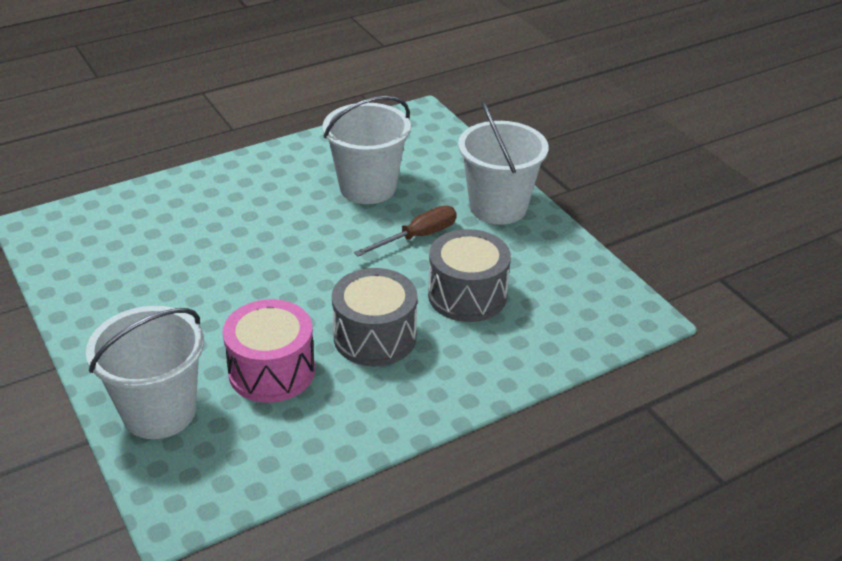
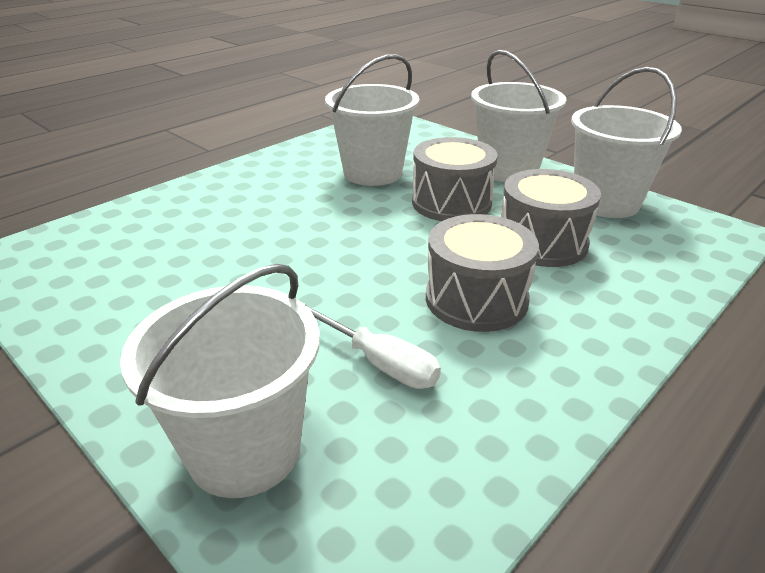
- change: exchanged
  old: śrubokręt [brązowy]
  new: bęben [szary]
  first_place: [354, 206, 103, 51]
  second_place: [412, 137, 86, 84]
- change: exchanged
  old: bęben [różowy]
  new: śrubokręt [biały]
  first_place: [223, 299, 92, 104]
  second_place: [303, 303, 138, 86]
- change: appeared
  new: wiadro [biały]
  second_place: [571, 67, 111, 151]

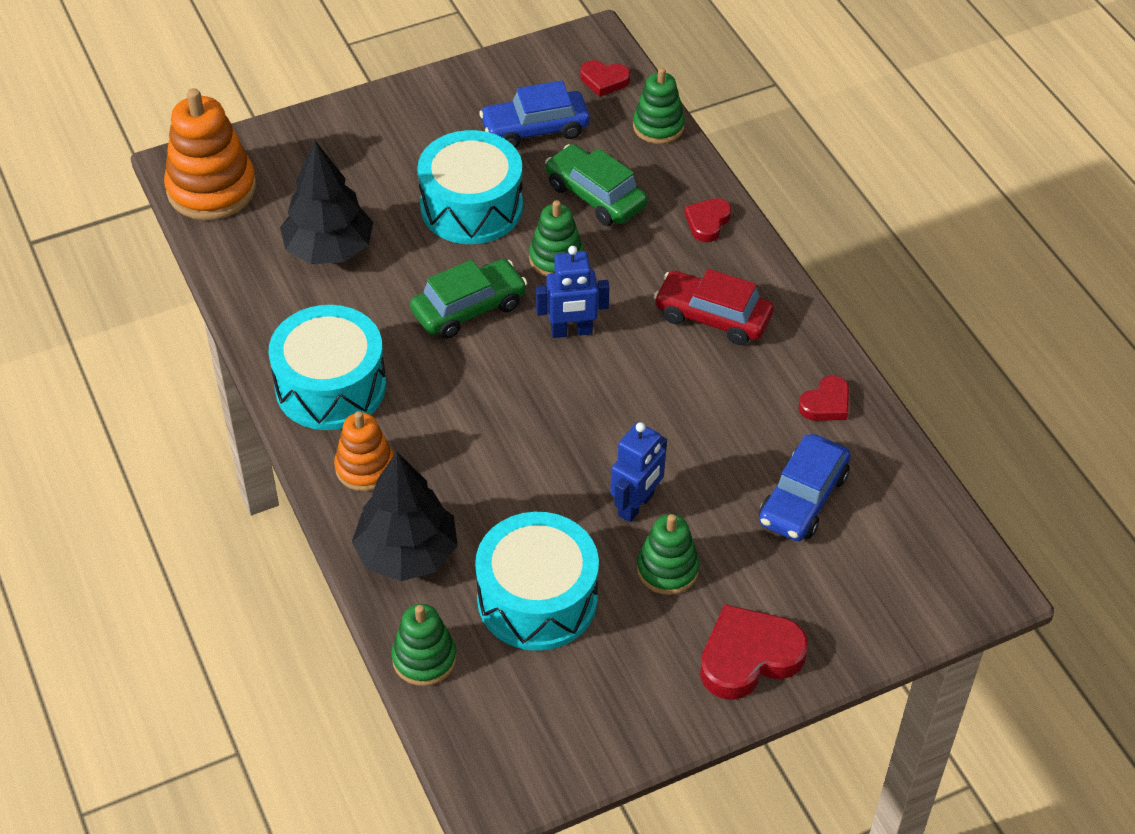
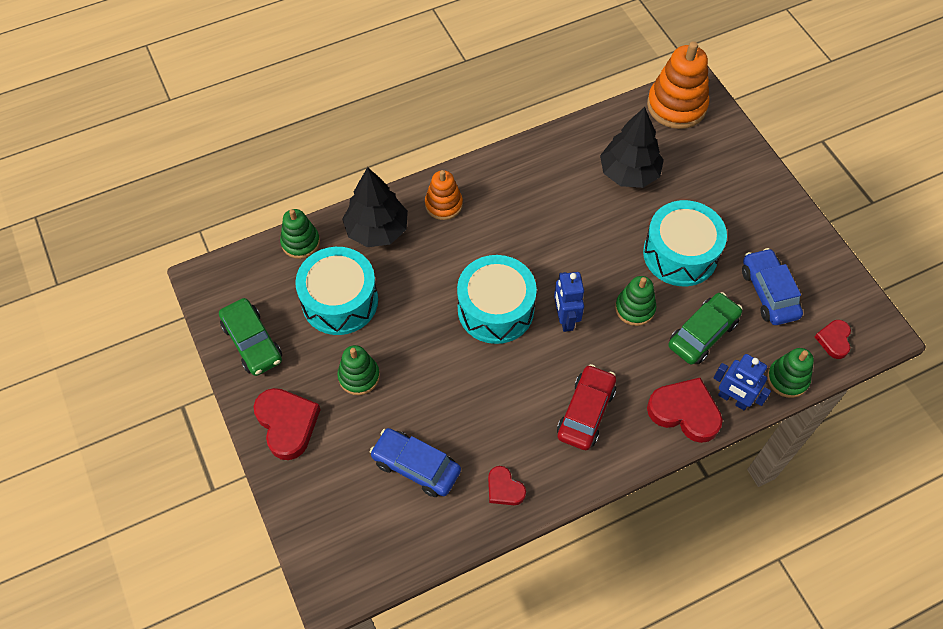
- change: size
  old: serce [czerwony]
  first_place: [684, 198, 47, 44]
  second_place: [647, 378, 76, 65]
  factor: 1.76
- change: relocated
  old: samochód [zielony]
  first_place: [410, 259, 117, 80]
  second_place: [219, 298, 63, 78]
- change: relocated
  old: bęben [turkusowy]
  first_place: [269, 305, 117, 125]
  second_place: [457, 255, 80, 89]
- change: relocated
  old: robot [niebieski]
  first_place: [610, 422, 57, 100]
  second_place: [714, 354, 57, 56]

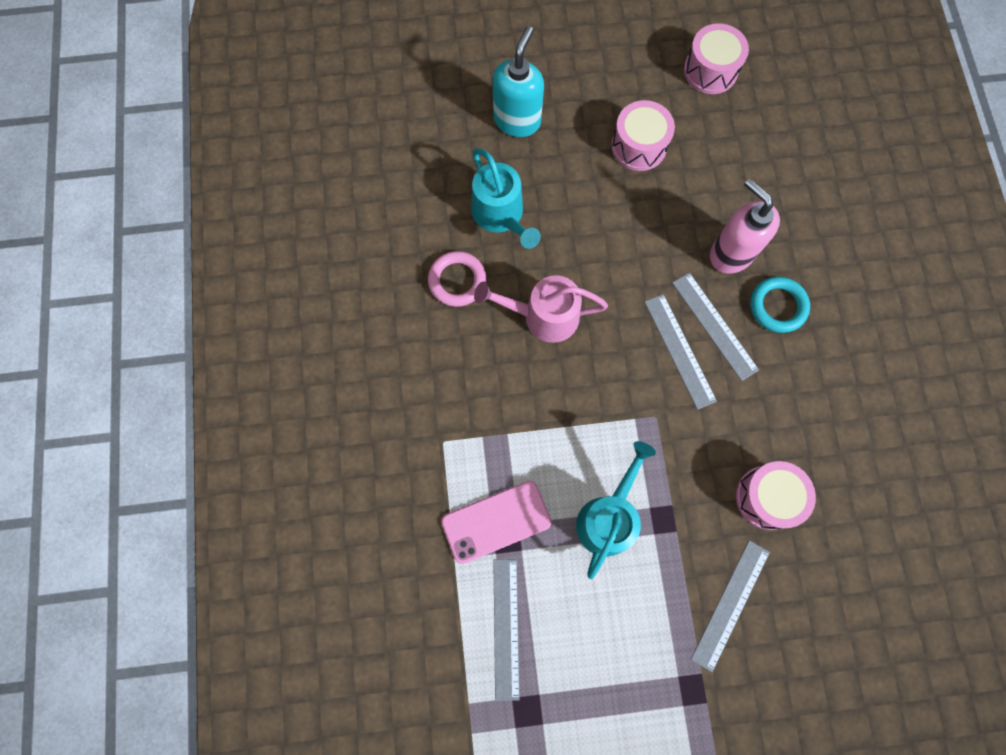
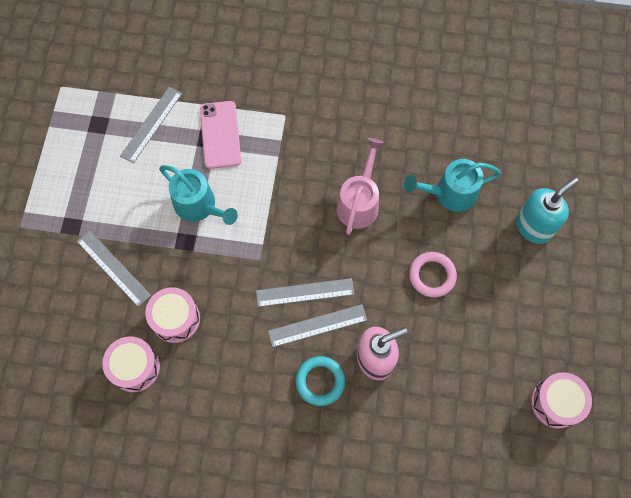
- change: spun
  old: dozownik mydła [turkusowy]
  first_place: [493, 26, 51, 111]
  second_place: [516, 177, 63, 67]
  degrees: -75
- change: relocated
  old: bęben [różowy]
  first_place: [611, 100, 64, 71]
  second_place: [102, 337, 58, 55]
- change: relocated
  old: pierścień [różowy]
  first_place: [428, 251, 58, 56]
  second_place: [409, 252, 48, 45]
- change: spun
  old: linijka [szary]
  first_place: [493, 559, 27, 142]
  second_place: [120, 87, 62, 77]
  degrees: -75

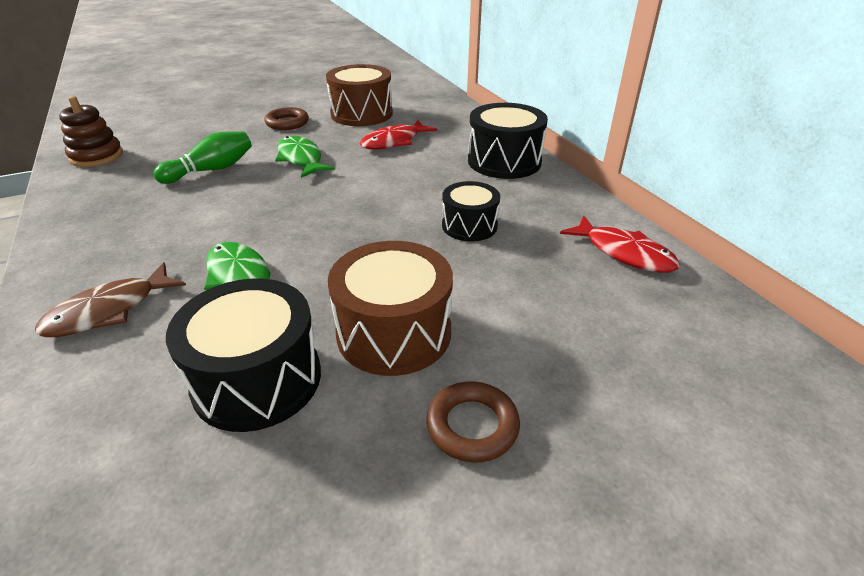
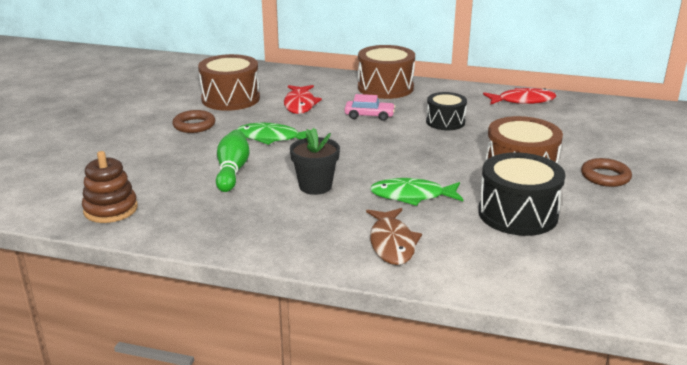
- change: colour
  old: bęben [czarny]
  new: bęben [brązowy]
  first_place: [468, 103, 80, 76]
  second_place: [358, 45, 57, 54]
- change: appeared
  new: samochód [różowy]
  second_place: [344, 94, 52, 27]
- change: appeared
  new: doniczka [czarny]
  second_place: [290, 128, 50, 67]

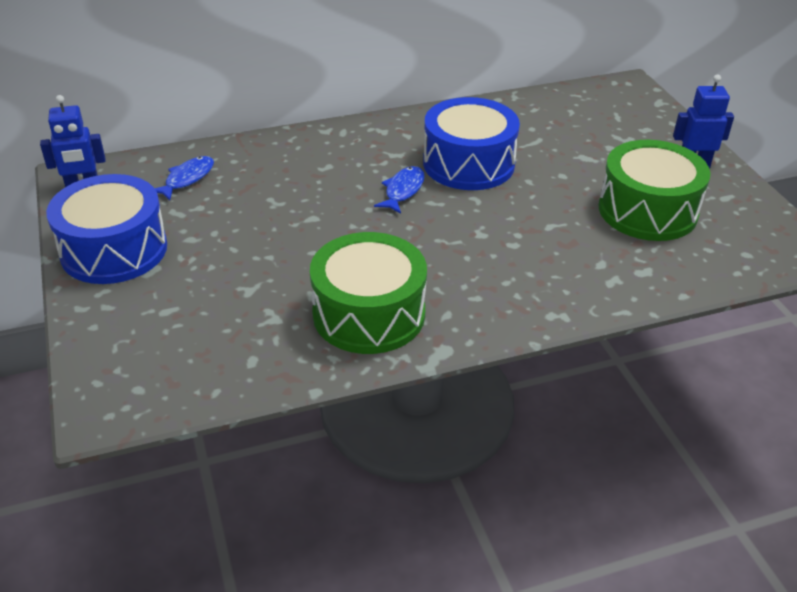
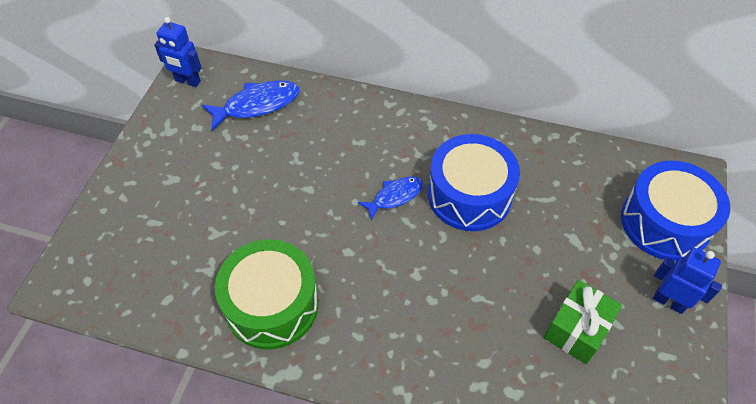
- change: exchanged
  old: bęben [zielony]
  new: prezent [zielony]
  first_place: [598, 140, 112, 101]
  second_place: [544, 280, 78, 84]
- change: size
  old: ryba [niebieski]
  first_place: [155, 156, 59, 44]
  second_place: [202, 80, 98, 51]
  factor: 1.54
- change: relocated
  old: bęben [niebieski]
  first_place: [46, 174, 121, 110]
  second_place: [621, 161, 109, 100]

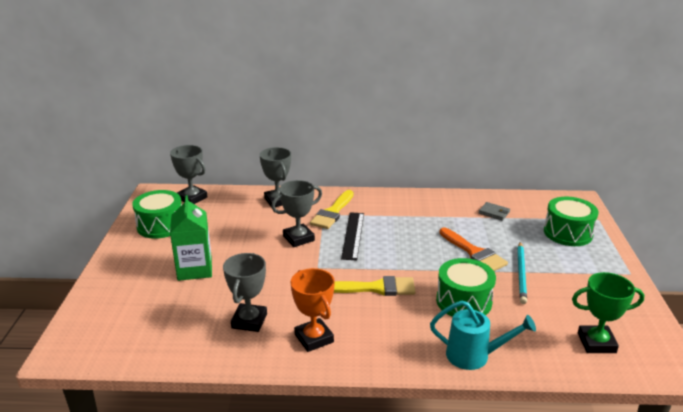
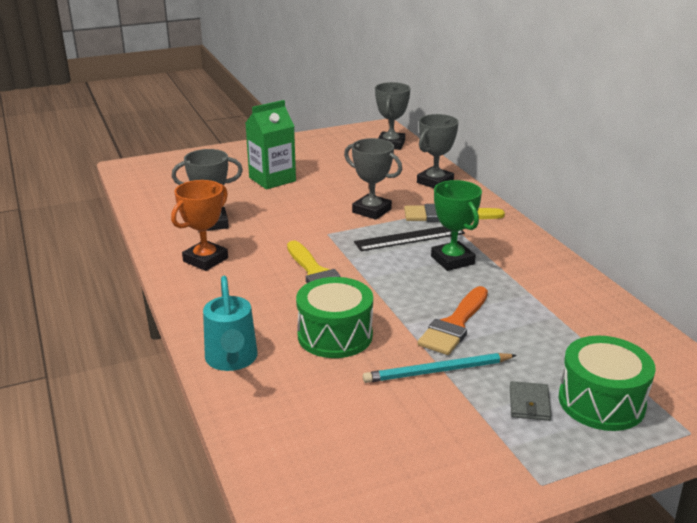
- change: missing
  old: bęben [zielony]
  first_place: [132, 190, 50, 49]
- change: relocated
  old: portfel [szary]
  first_place: [479, 202, 31, 19]
  second_place: [510, 381, 42, 40]
- change: relocated
  old: puchar [zielony]
  first_place: [572, 272, 72, 81]
  second_place: [431, 180, 51, 91]

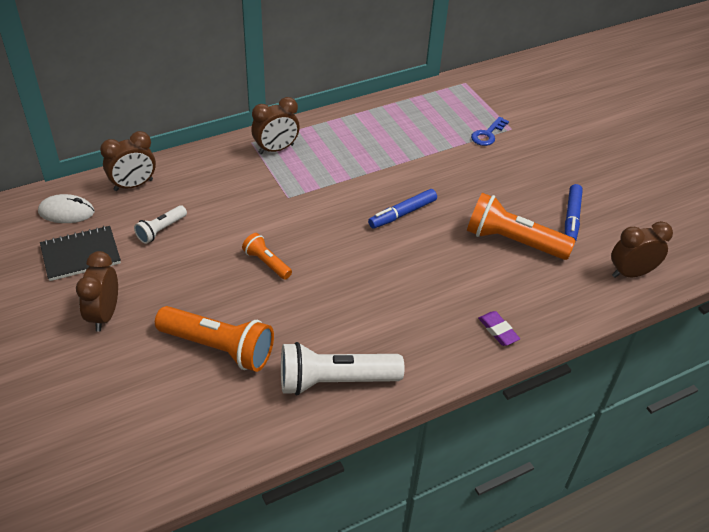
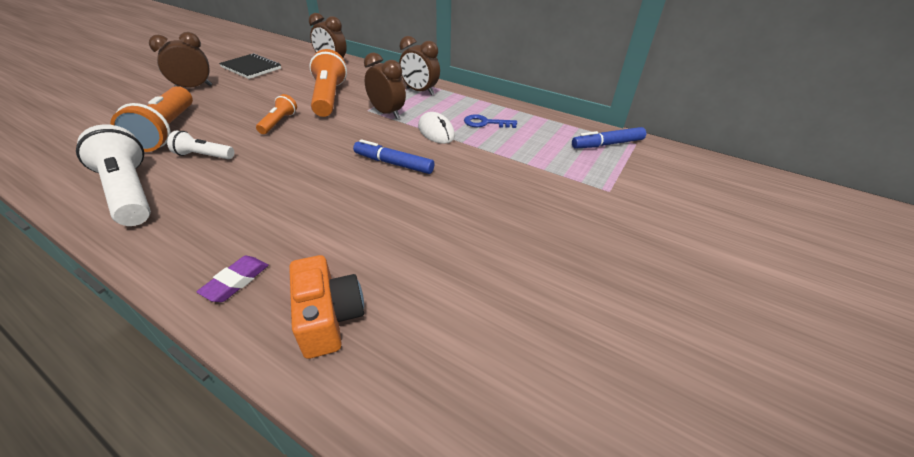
- change: relocated
  old: klucz [niebieski]
  first_place: [471, 117, 38, 29]
  second_place: [464, 114, 53, 14]
- change: relocated
  old: flamaster [niebieski]
  first_place: [565, 184, 18, 58]
  second_place: [572, 127, 74, 22]
- change: relocated
  old: latarka [pomarańczowy]
  first_place: [467, 193, 109, 67]
  second_place: [309, 49, 38, 68]
- change: relocated
  old: myszka [biały]
  first_place: [38, 194, 57, 29]
  second_place: [418, 112, 37, 32]
- change: relocated
  old: latarka [biały]
  first_place: [134, 205, 53, 39]
  second_place: [167, 131, 67, 28]
- change: relocated
  old: budzik [brązowy]
  first_place: [611, 221, 62, 57]
  second_place: [364, 52, 42, 67]
- change: appeared
  new: aparat fotograficzny [pomarańczowy]
  second_place: [289, 255, 75, 104]

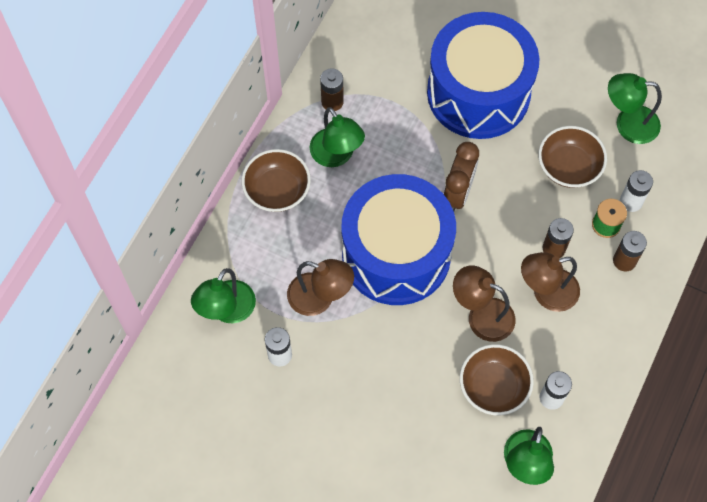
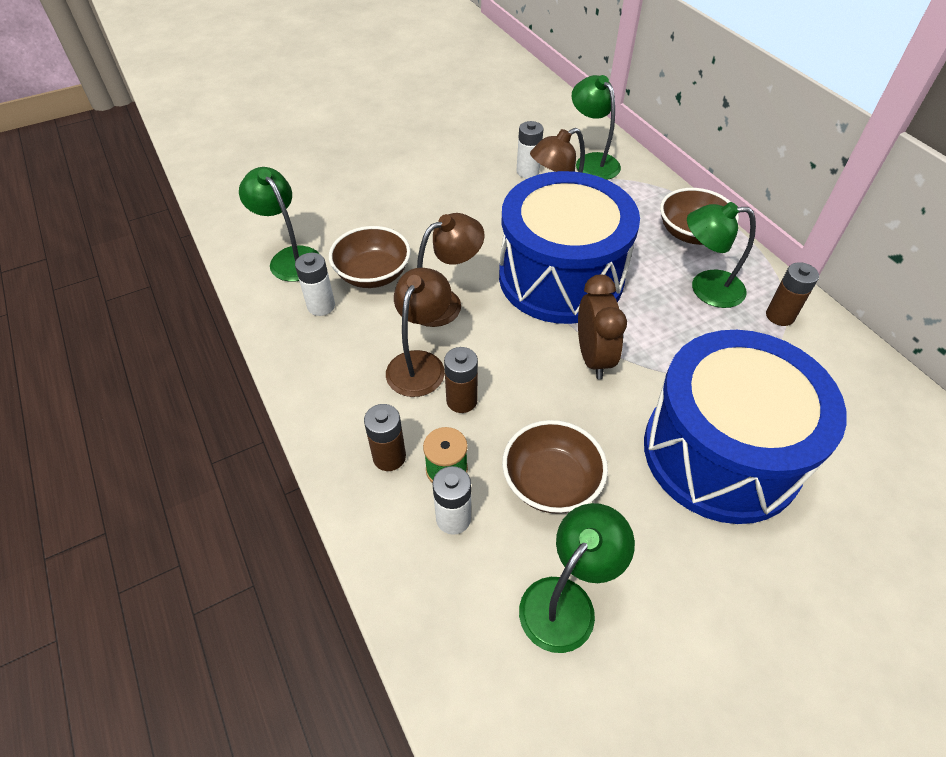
- change: spun
  old: budzik [brązowy]
  first_place: [444, 142, 35, 69]
  second_place: [578, 275, 49, 104]
  degrees: -150

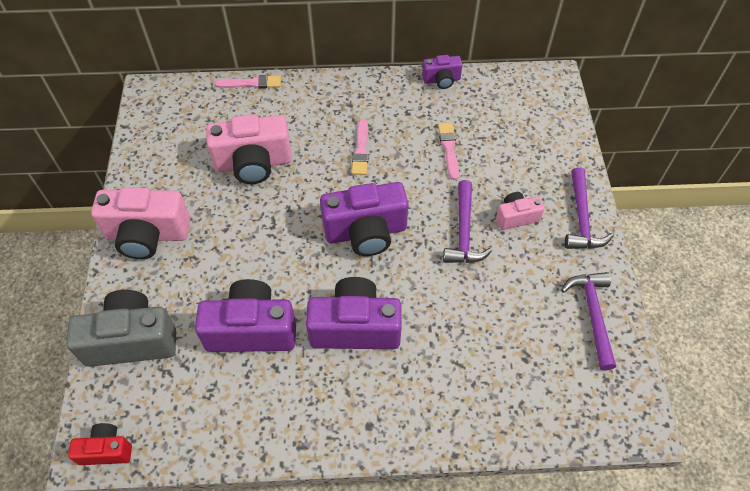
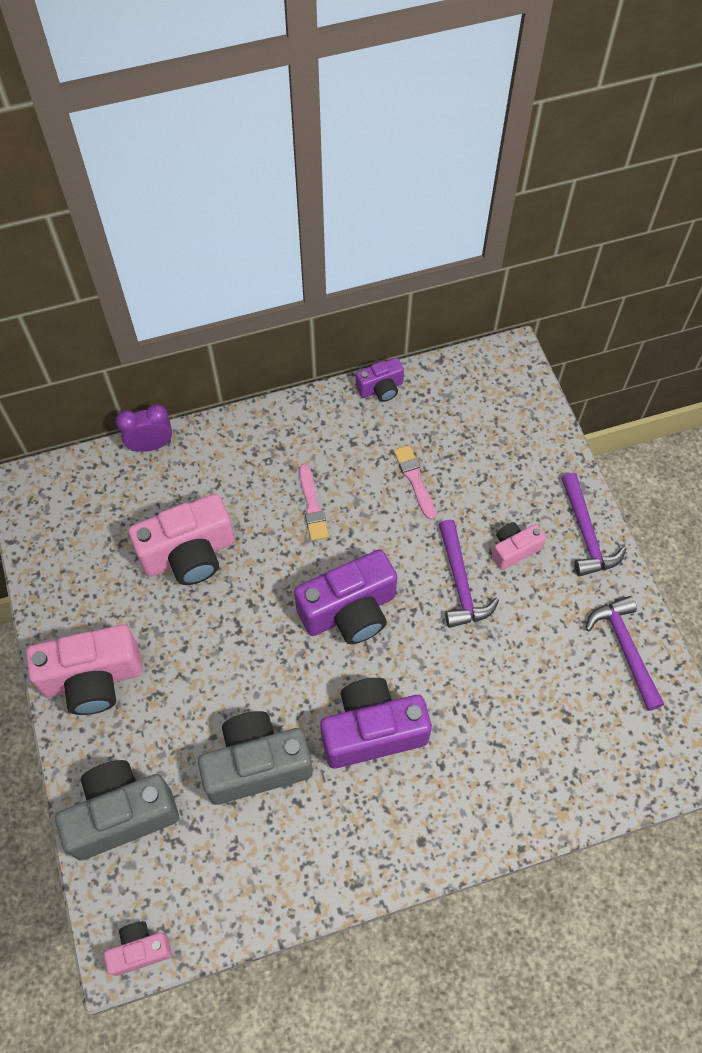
- change: exchanged
  old: pędzel [różowy]
  new: budzik [fioletowy]
  first_place: [214, 75, 67, 14]
  second_place: [116, 404, 56, 48]
- change: colour
  old: aparat fotograficzny [fioletowy]
  new: aparat fotograficzny [szary]
  first_place: [195, 279, 101, 73]
  second_place: [198, 711, 115, 94]
- change: colour
  old: aparat fotograficzny [czerwony]
  new: aparat fotograficzny [różowy]
  first_place: [68, 423, 64, 42]
  second_place: [104, 921, 68, 55]

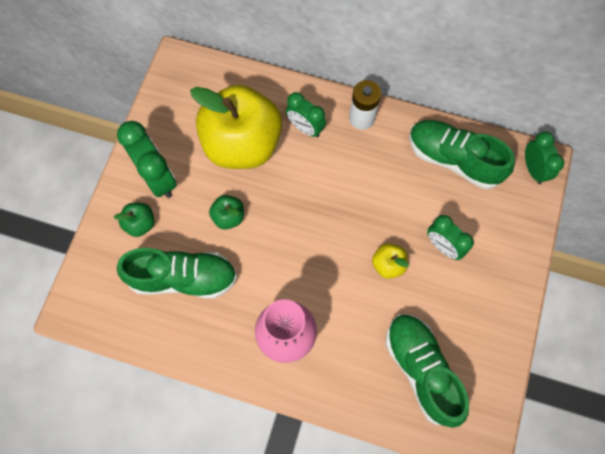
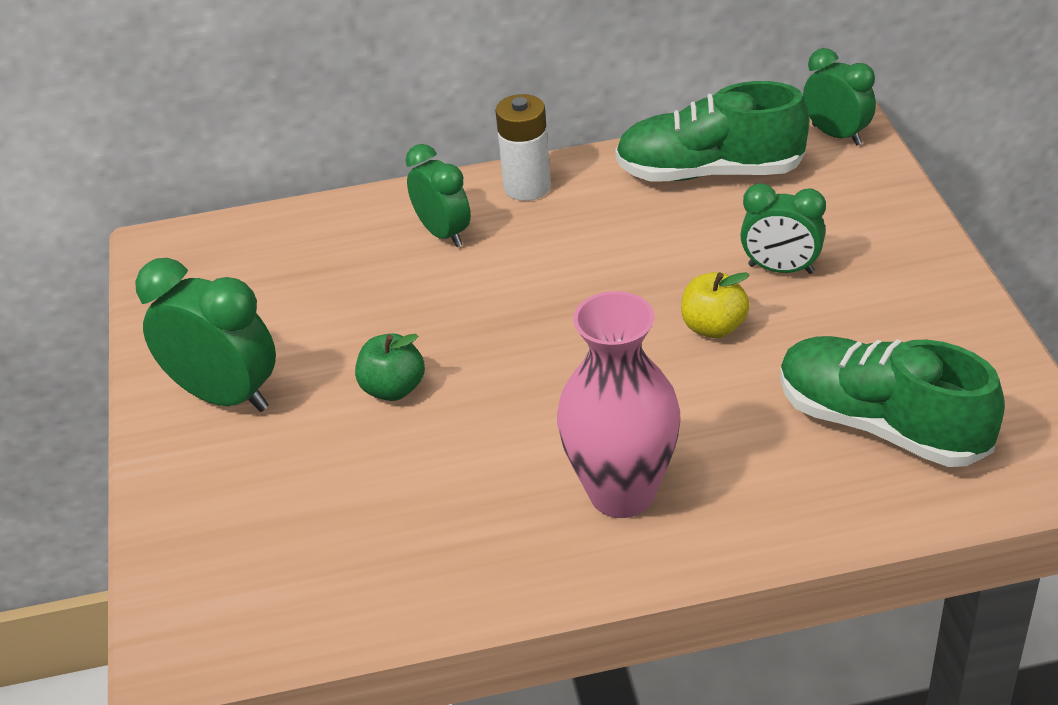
- change: missing
  old: jabłko [żółty]
  first_place: [190, 85, 92, 84]
- change: spun
  old: budzik [zielony]
  first_place: [286, 92, 40, 45]
  second_place: [405, 144, 66, 103]
  degrees: -135
- change: missing
  old: jabłko [zielony]
  first_place: [114, 203, 41, 34]
- change: missing
  old: but [zielony]
  first_place: [117, 248, 120, 51]

